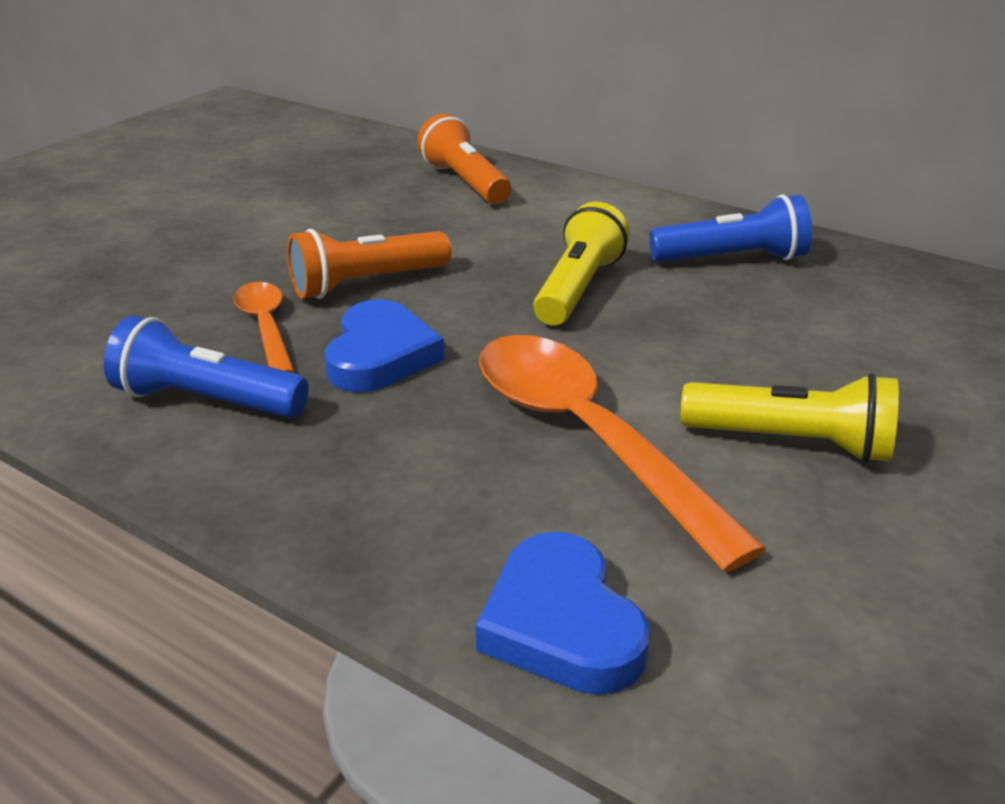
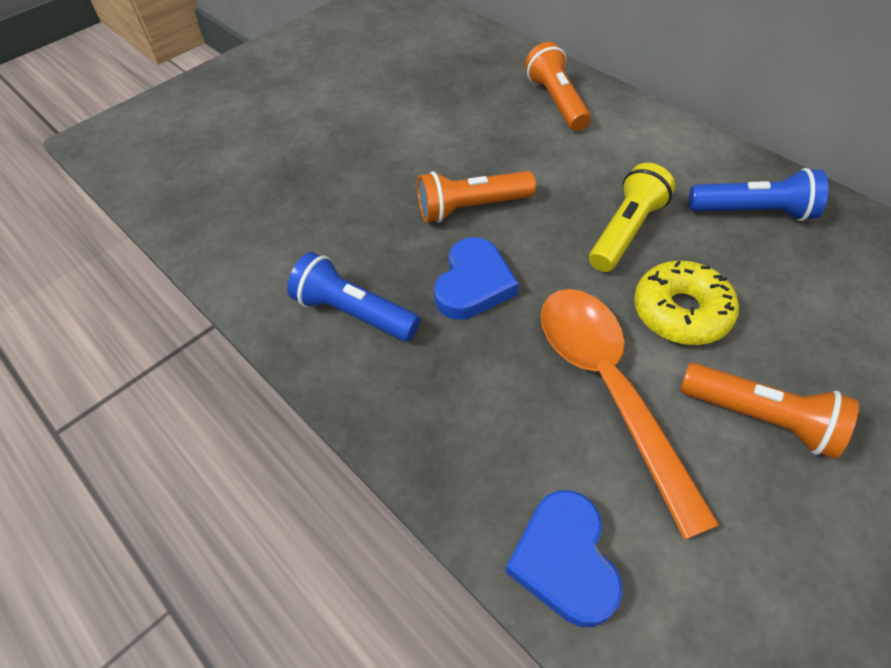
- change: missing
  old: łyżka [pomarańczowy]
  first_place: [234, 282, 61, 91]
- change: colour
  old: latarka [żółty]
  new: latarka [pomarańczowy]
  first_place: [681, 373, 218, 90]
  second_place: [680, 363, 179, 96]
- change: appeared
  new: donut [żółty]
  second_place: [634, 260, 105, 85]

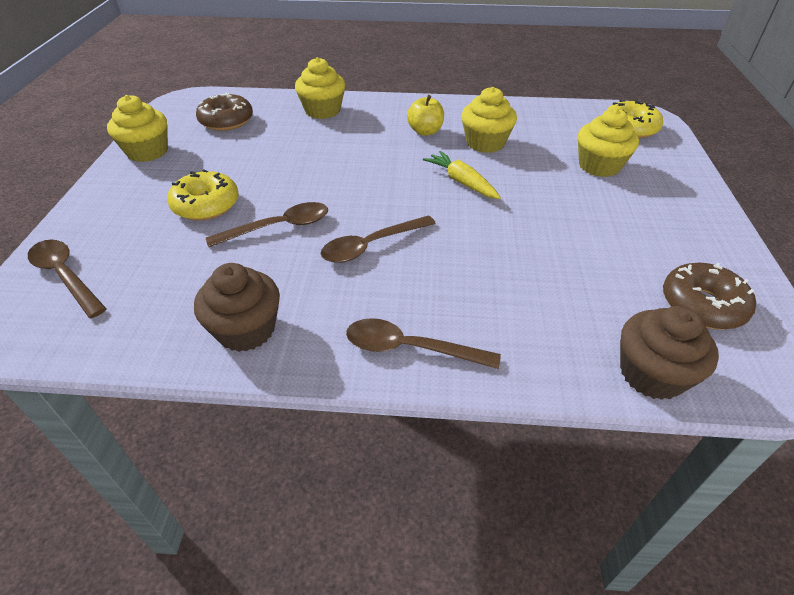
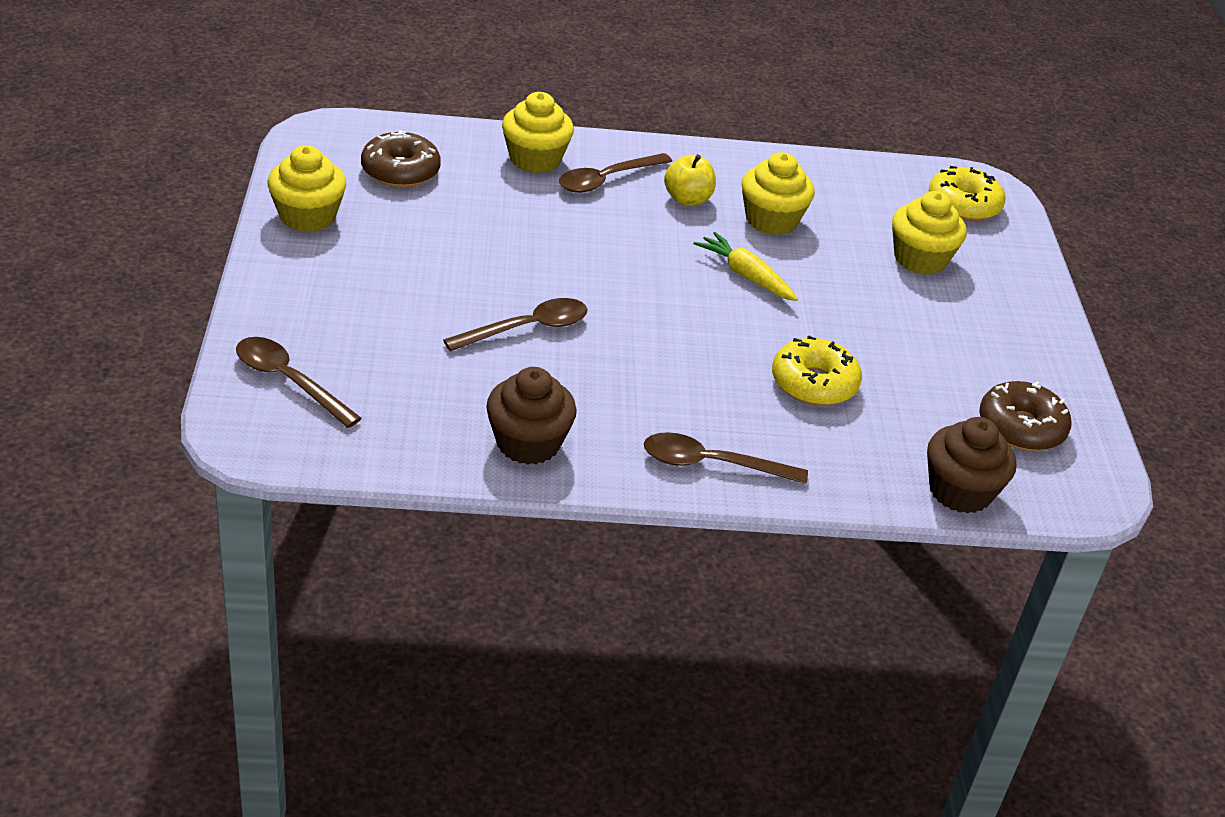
- change: relocated
  old: donut [żółty]
  first_place: [167, 169, 72, 52]
  second_place: [772, 335, 90, 71]
- change: relocated
  old: łyżka [brązowy]
  first_place: [321, 215, 115, 48]
  second_place: [559, 153, 113, 40]

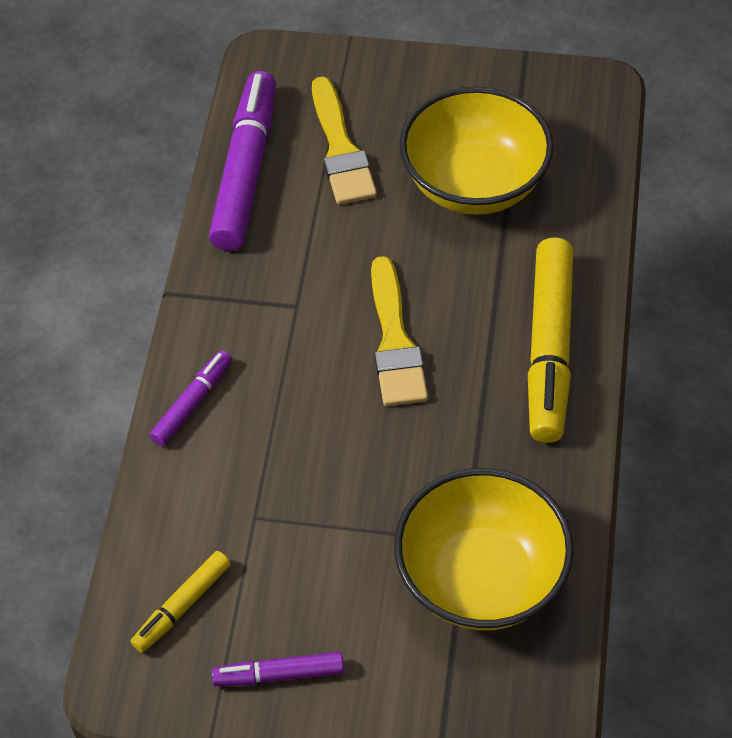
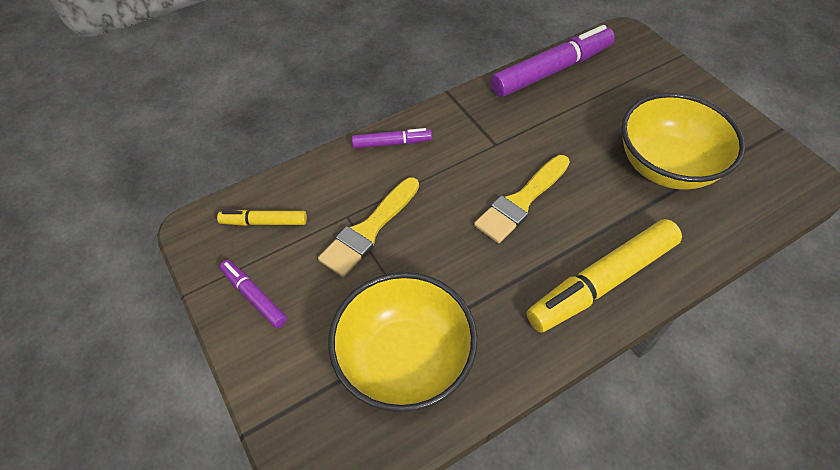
- change: relocated
  old: pędzel [żółty]
  first_place: [312, 76, 65, 129]
  second_place: [318, 177, 101, 100]

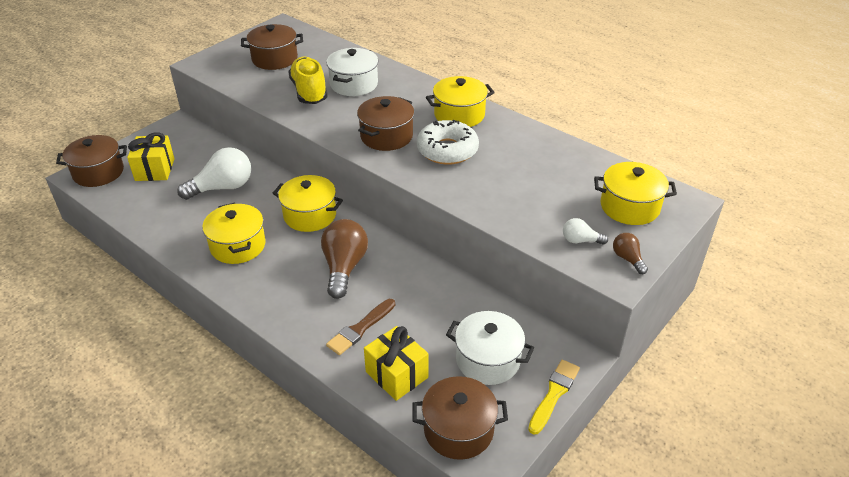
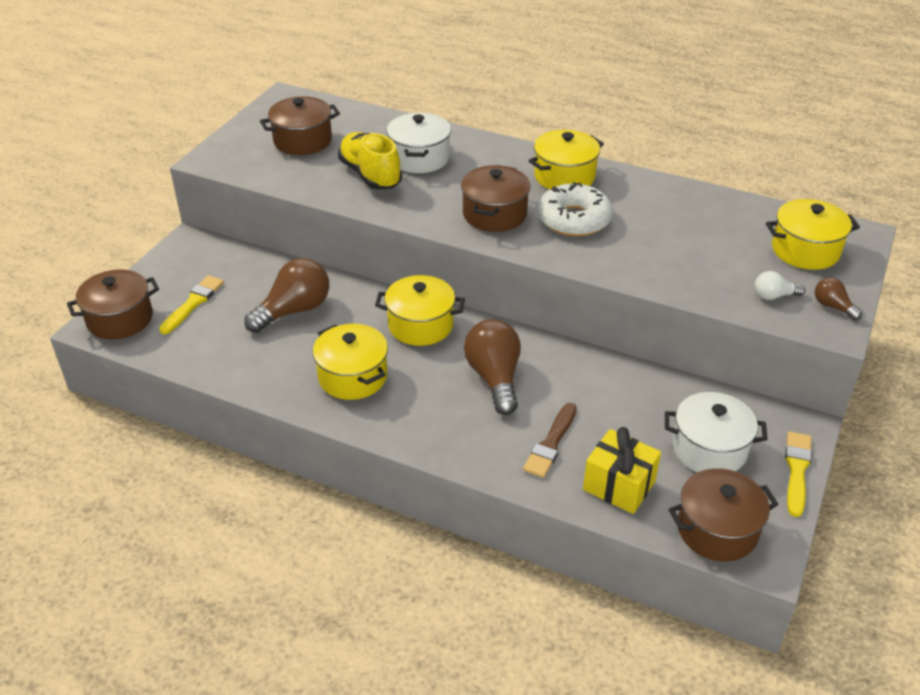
- change: exchanged
  old: prezent [żółty]
  new: pędzel [żółty]
  first_place: [127, 132, 47, 49]
  second_place: [159, 275, 65, 59]
- change: colour
  old: żarówka [biały]
  new: żarówka [brązowy]
  first_place: [177, 147, 74, 53]
  second_place: [244, 258, 85, 75]

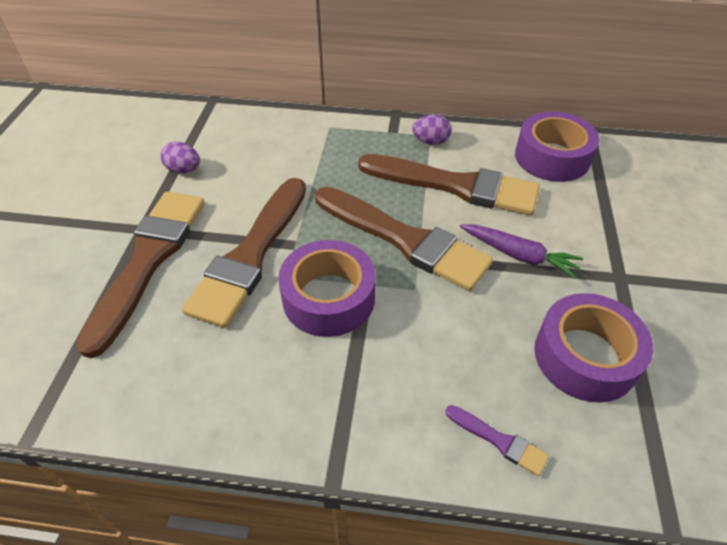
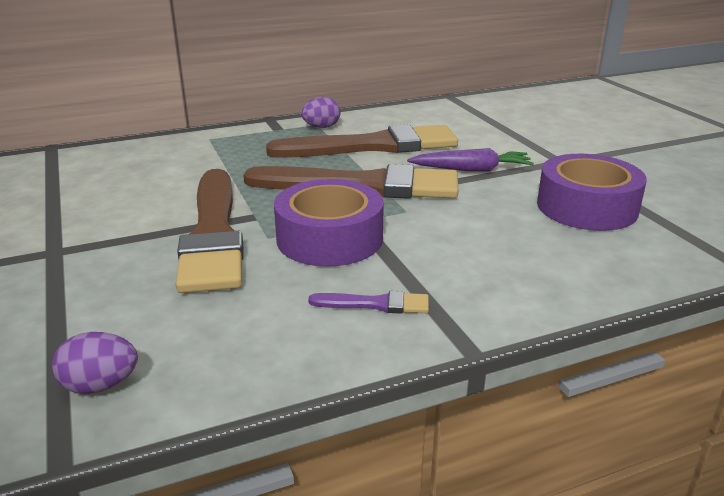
- change: missing
  old: taśma klejąca [fioletowy]
  first_place: [515, 111, 85, 71]
- change: relocated
  old: jajko [fioletowy]
  first_place: [160, 141, 40, 32]
  second_place: [52, 332, 86, 62]
- change: missing
  old: pędzel [brązowy]
  first_place: [76, 192, 129, 166]
- change: relocated
  old: pędzel [fioletowy]
  first_place: [445, 405, 104, 71]
  second_place: [308, 291, 121, 23]

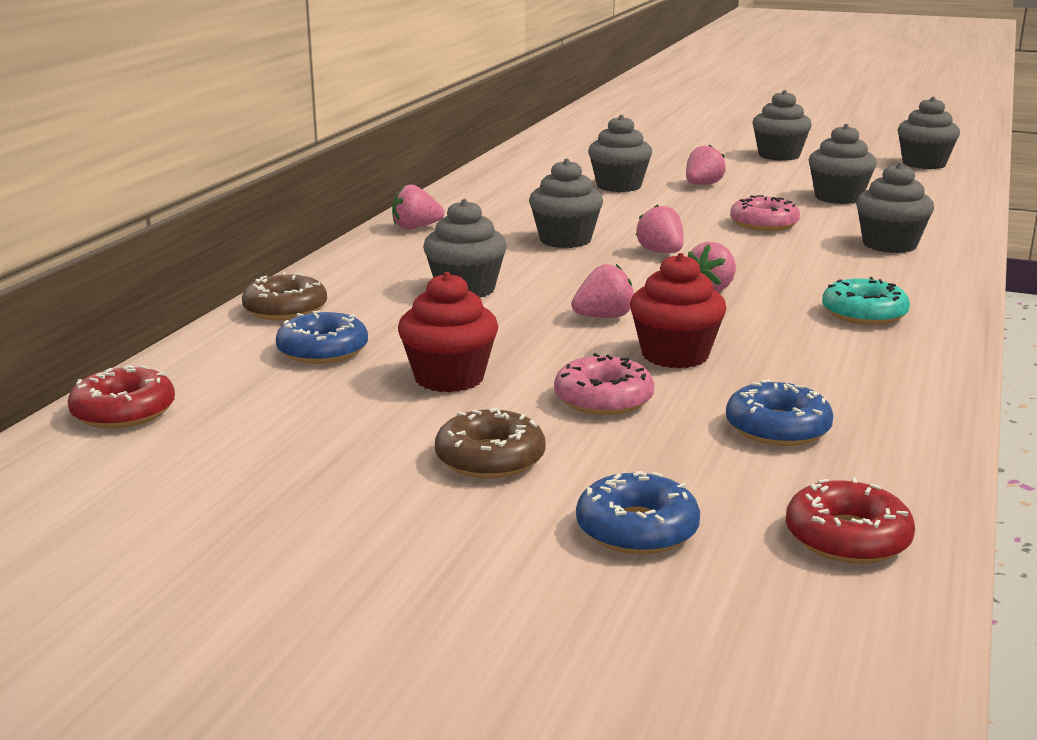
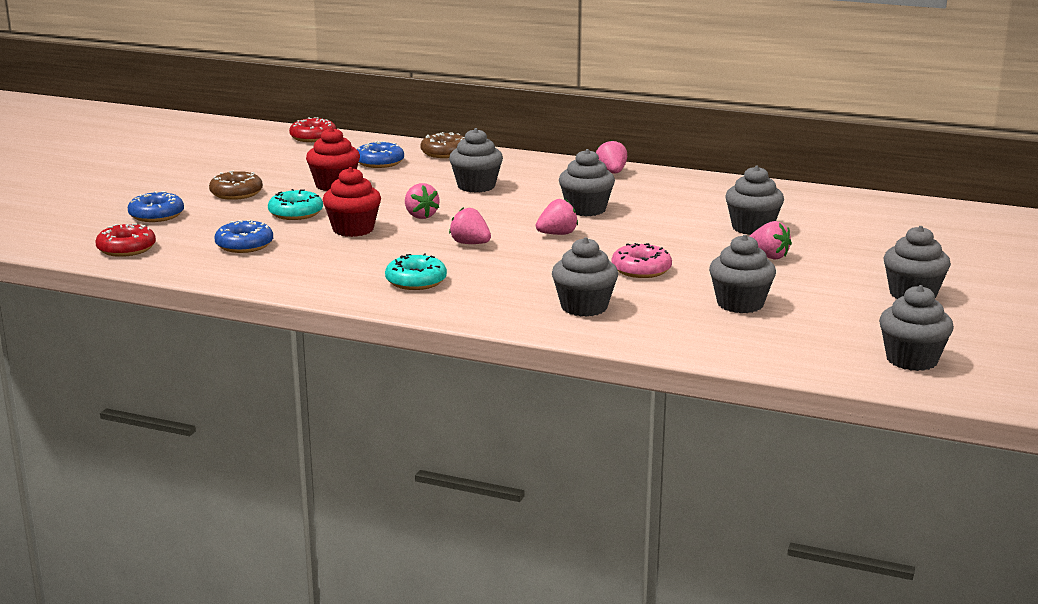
- change: colour
  old: donut [różowy]
  new: donut [turkusowy]
  first_place: [554, 353, 101, 62]
  second_place: [268, 189, 55, 31]

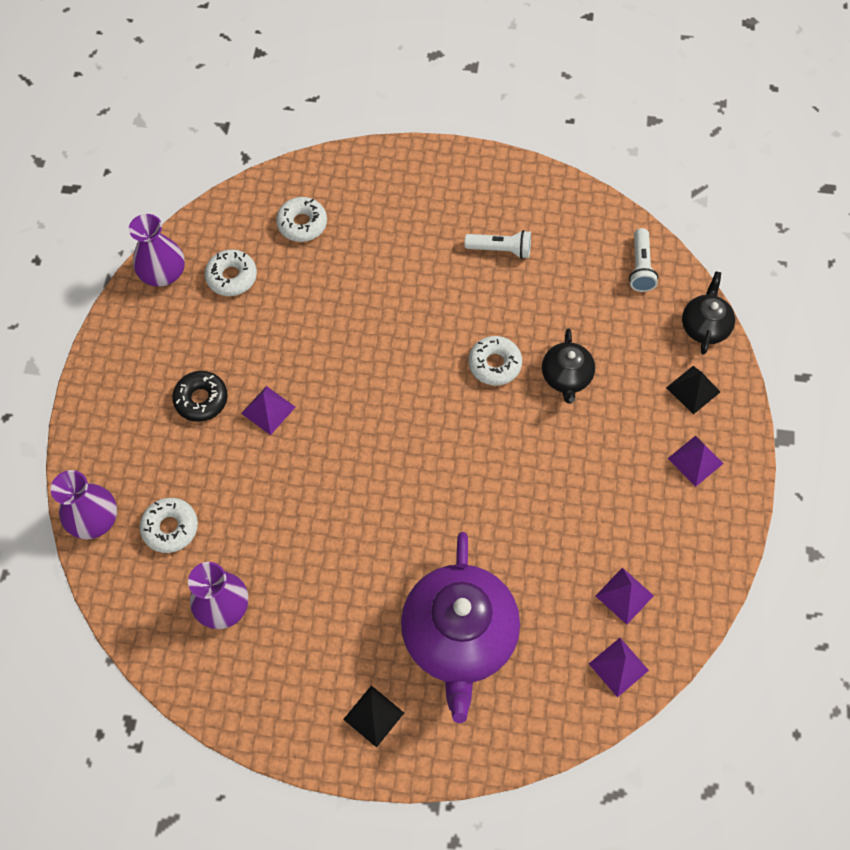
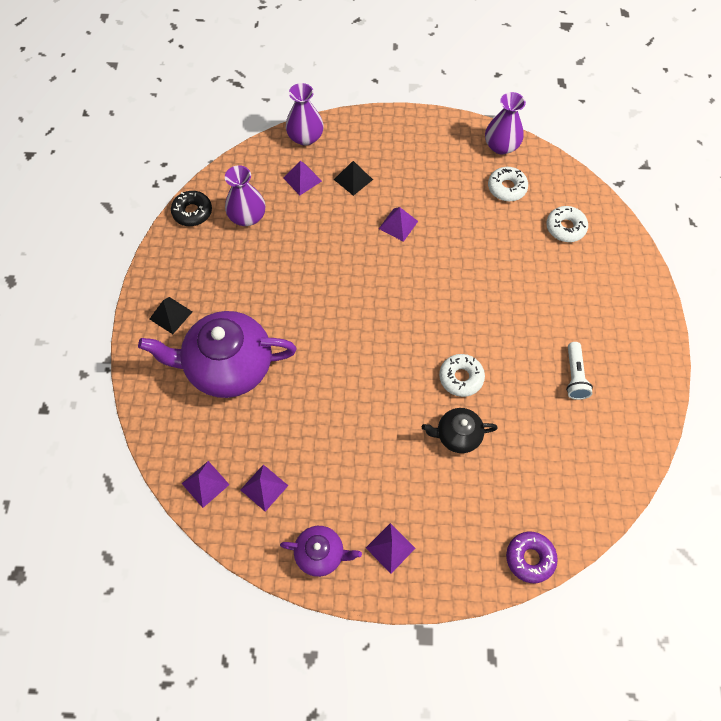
- change: missing
  old: latarka [biały]
  first_place: [629, 228, 29, 64]
- change: exchanged
  old: imbryk [czarny]
  new: donut [fioletowy]
  first_place: [682, 271, 53, 84]
  second_place: [506, 532, 52, 51]
- change: relocated
  old: piramida [czarny]
  first_place: [666, 366, 54, 49]
  second_place: [334, 161, 39, 35]
- change: relocated
  old: donut [czarny]
  first_place: [172, 371, 56, 51]
  second_place: [171, 191, 41, 35]
- change: exchanged
  old: donut [biały]
  new: piramida [fioletowy]
  first_place: [140, 498, 58, 55]
  second_place: [283, 161, 39, 34]
- change: appeared
  new: imbryk [fioletowy]
  second_place: [280, 526, 82, 51]

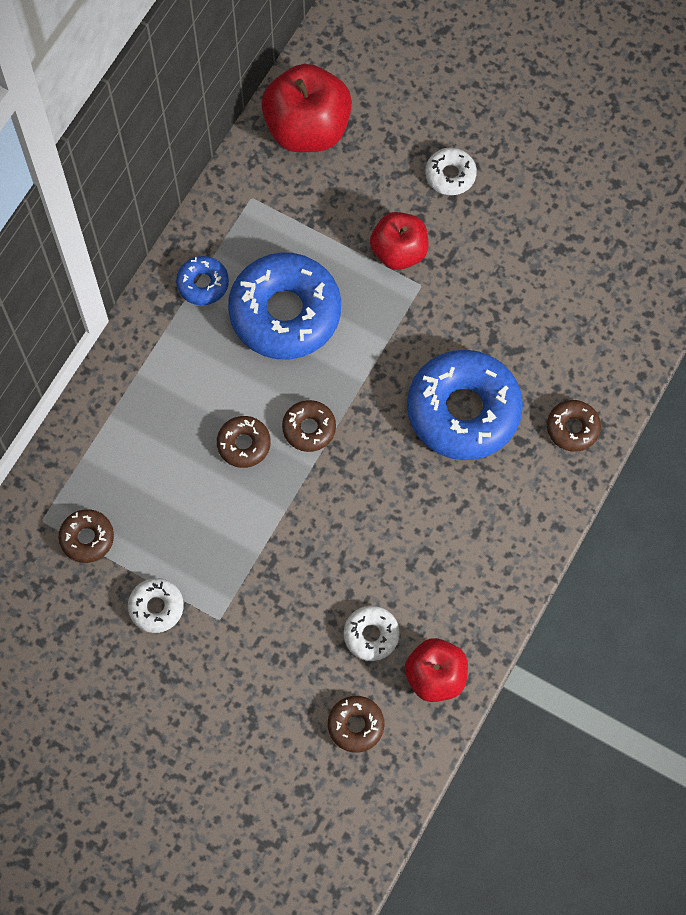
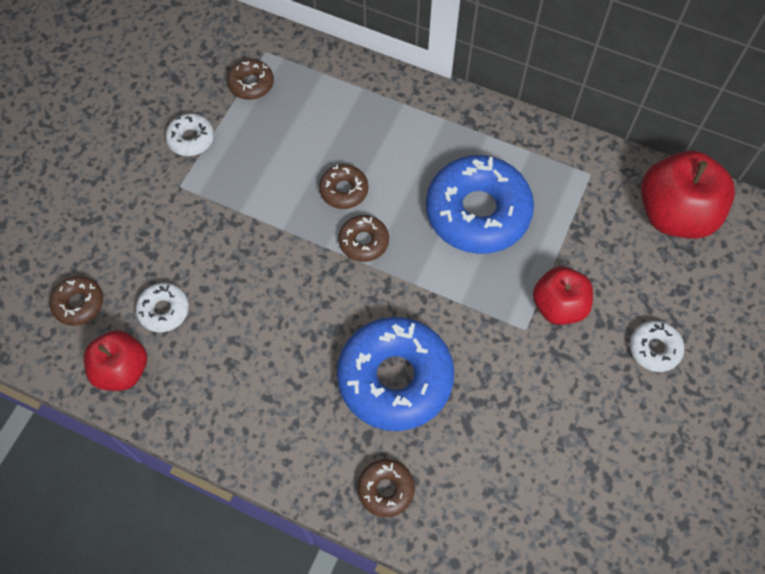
- change: missing
  old: donut [niebieski]
  first_place: [176, 256, 53, 50]

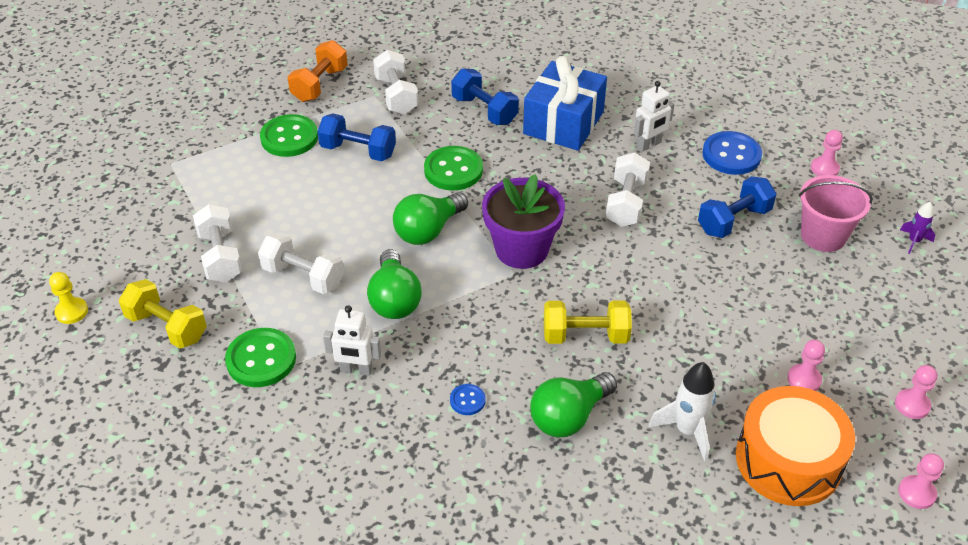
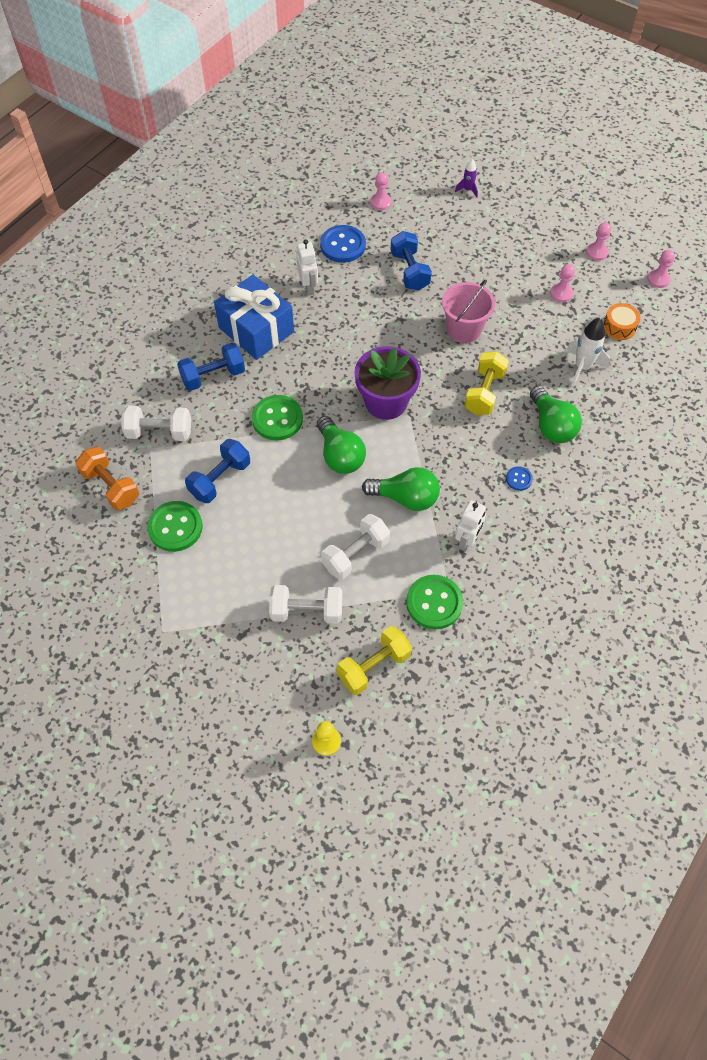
- change: missing
  old: hantel [biały]
  first_place: [606, 152, 44, 75]
- change: relocated
  old: wiadro [różowy]
  first_place: [799, 175, 74, 77]
  second_place: [442, 280, 53, 63]
- change: size
  old: bęben [pomarańczowy]
  first_place: [736, 386, 119, 120]
  second_place: [604, 303, 37, 37]
  factor: 0.49

